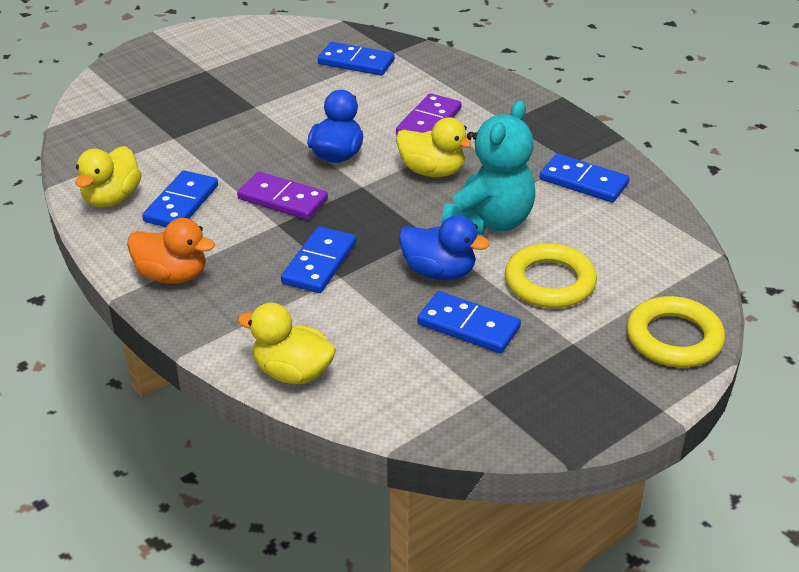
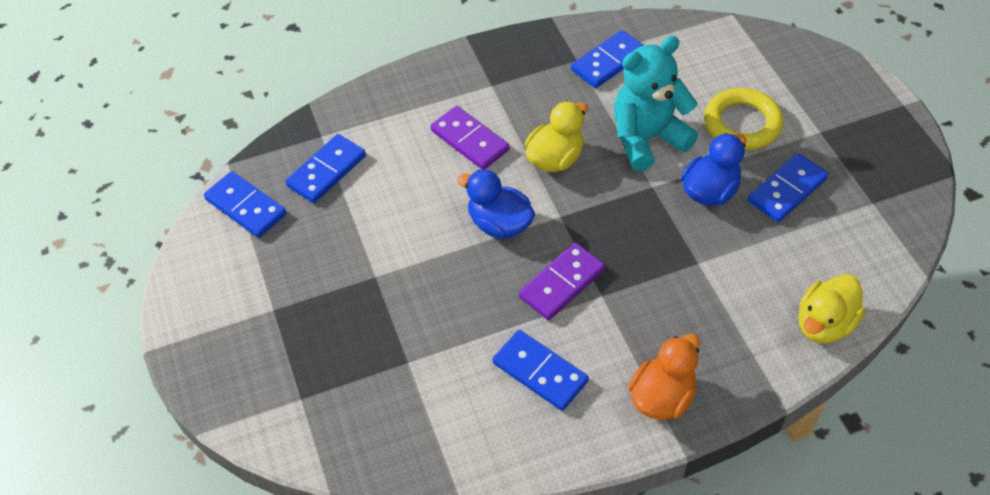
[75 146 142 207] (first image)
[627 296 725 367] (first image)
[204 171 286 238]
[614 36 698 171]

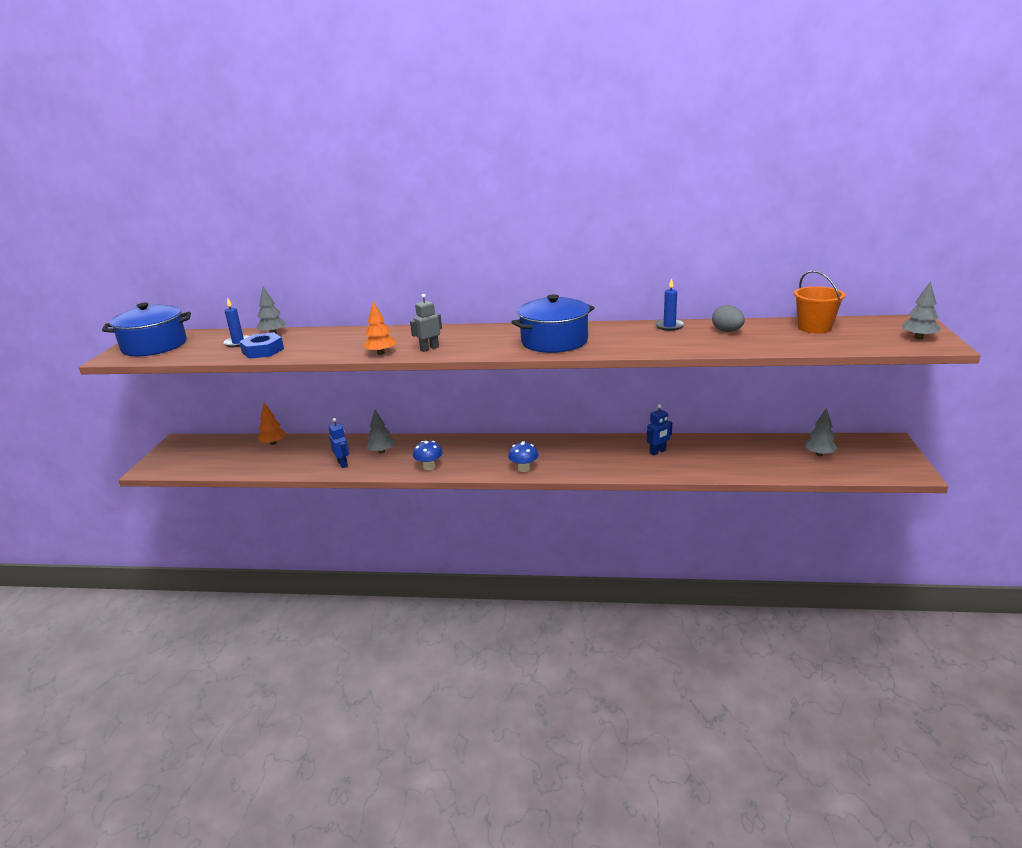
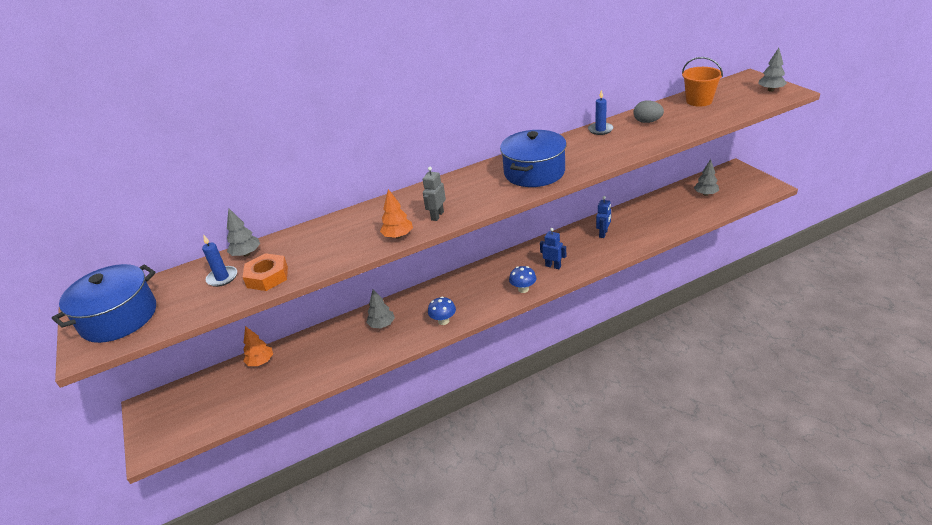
[540 228 566 269]
[243 253 288 291]

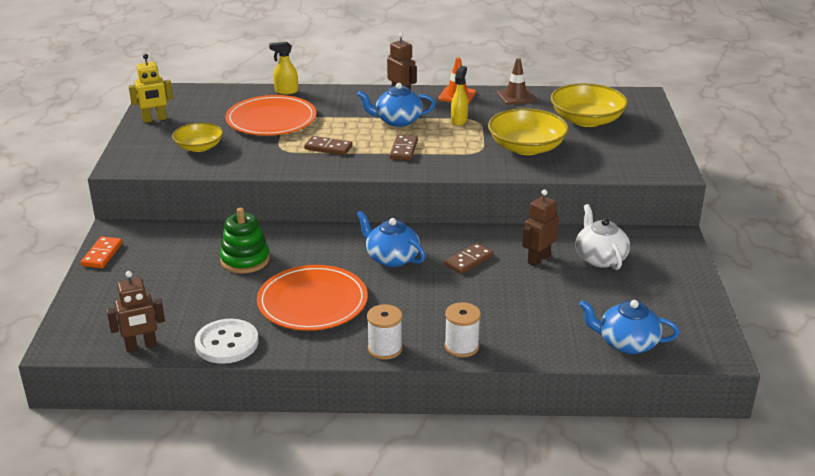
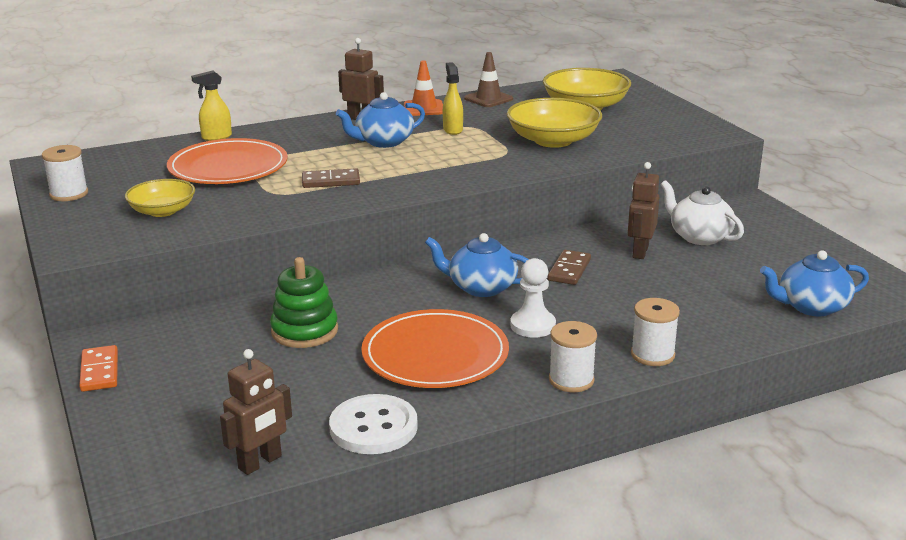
[390 135 418 161] (first image)
[510 258 556 338]
[42 145 88 201]

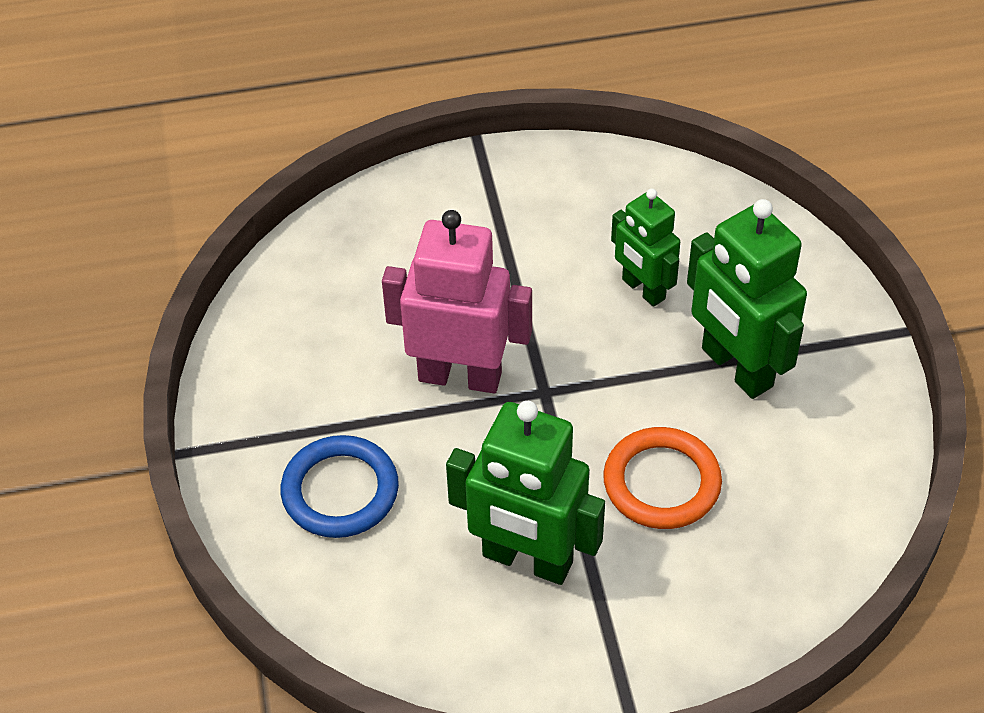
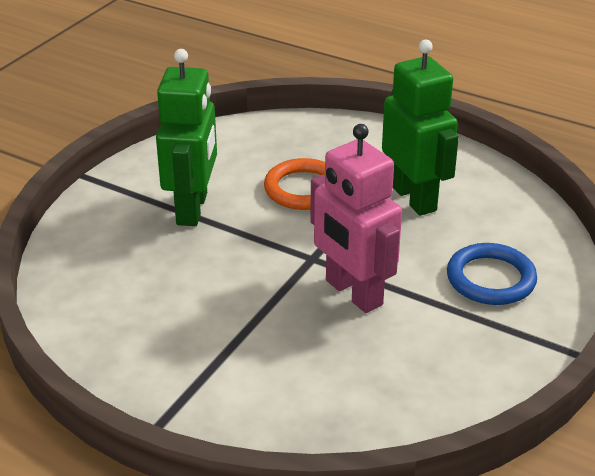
[611 189 680 307] (first image)

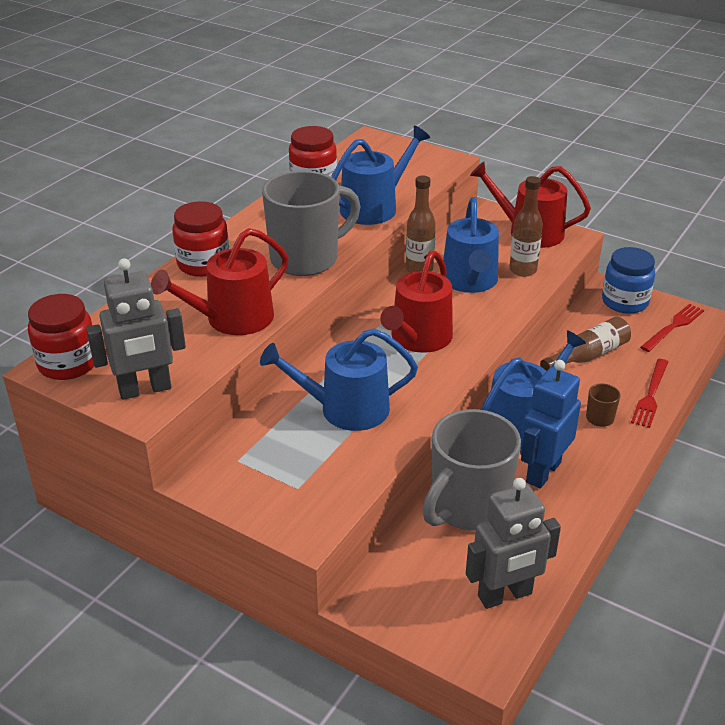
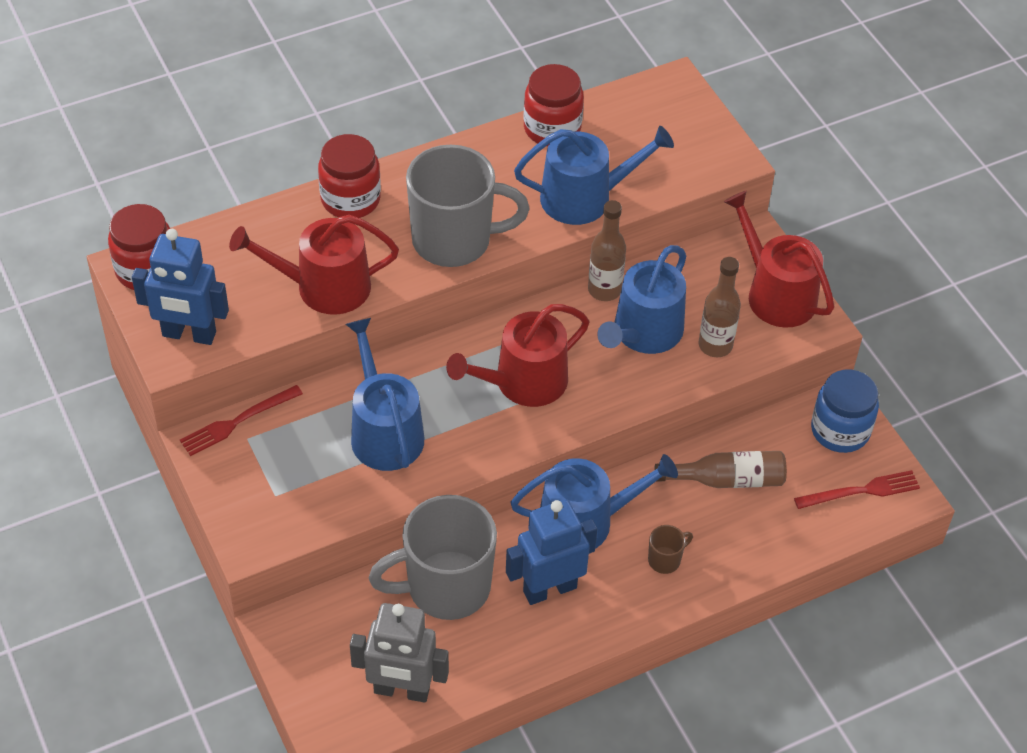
[180 385 303 456]
[132 229 229 345]
[345 318 424 471]

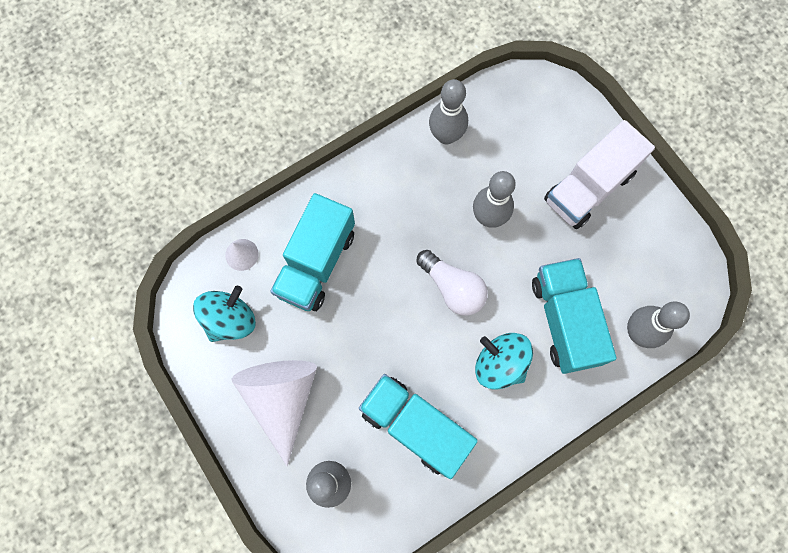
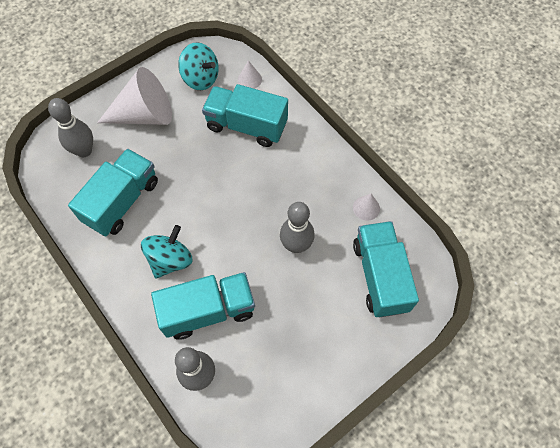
[416 250 488 316] (first image)
[544 120 655 229] (first image)
[353 221 419 317]
[353 194 380 221]

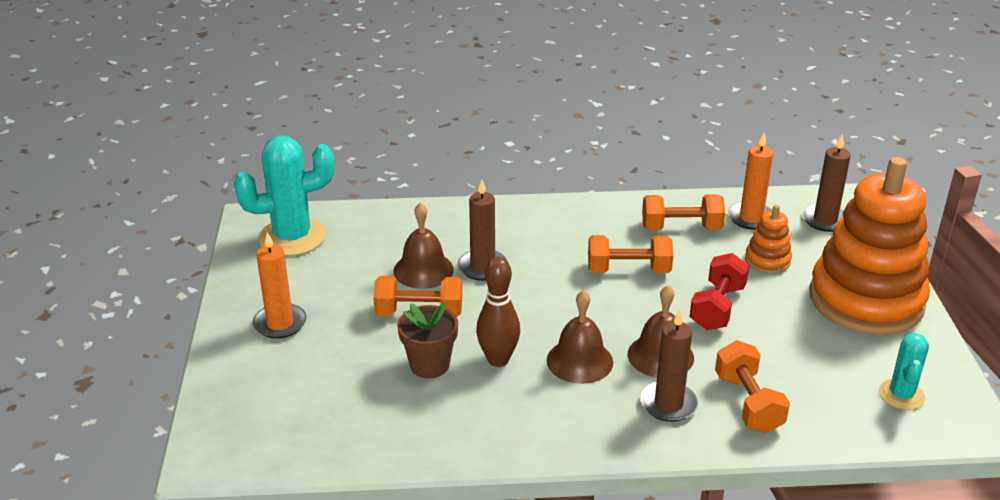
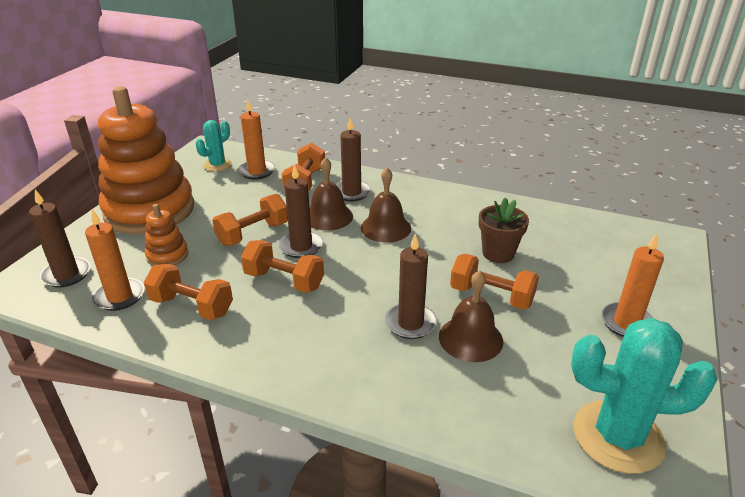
[476 257 520 367] (first image)
[238 100 275 180]
[279 164 323 258]
[212 194 288 246]

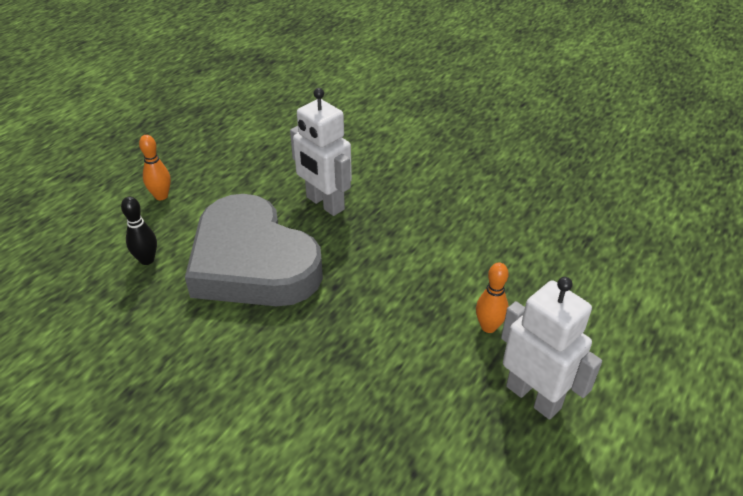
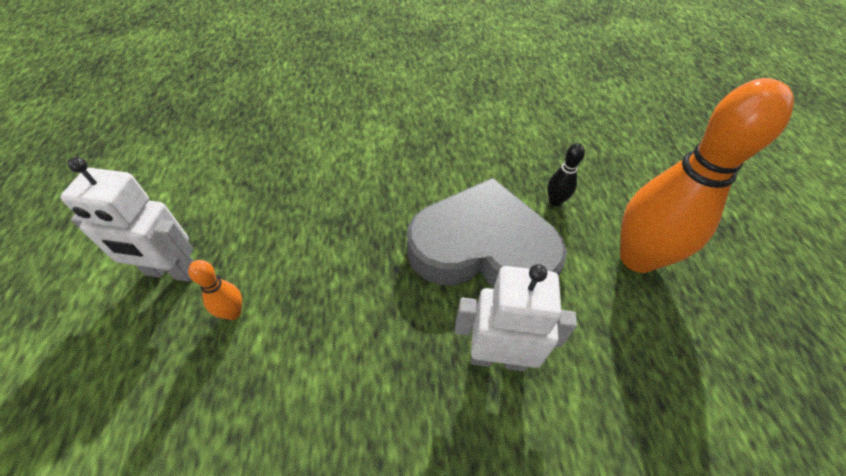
[620 78 794 273]

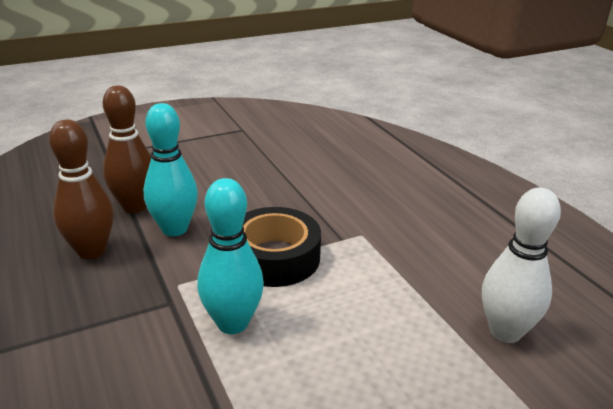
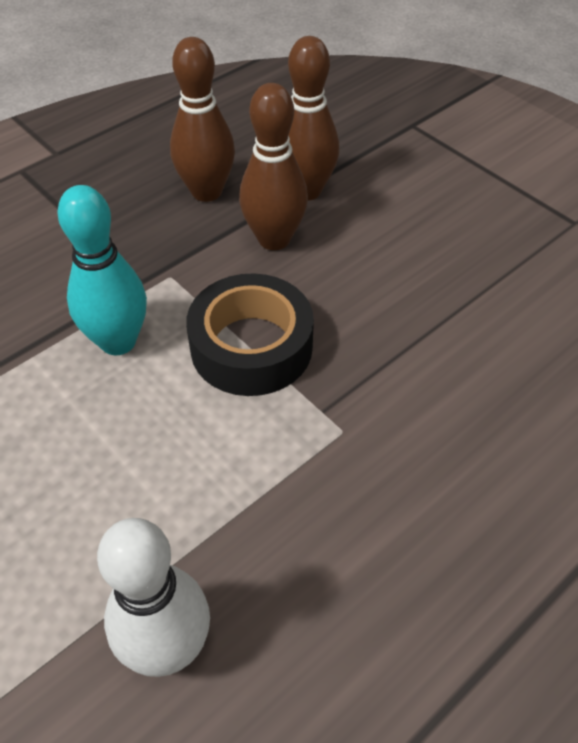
[239 83 308 250]

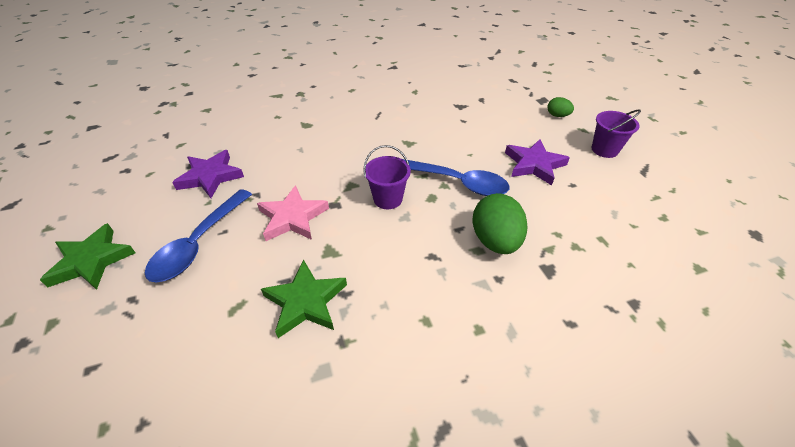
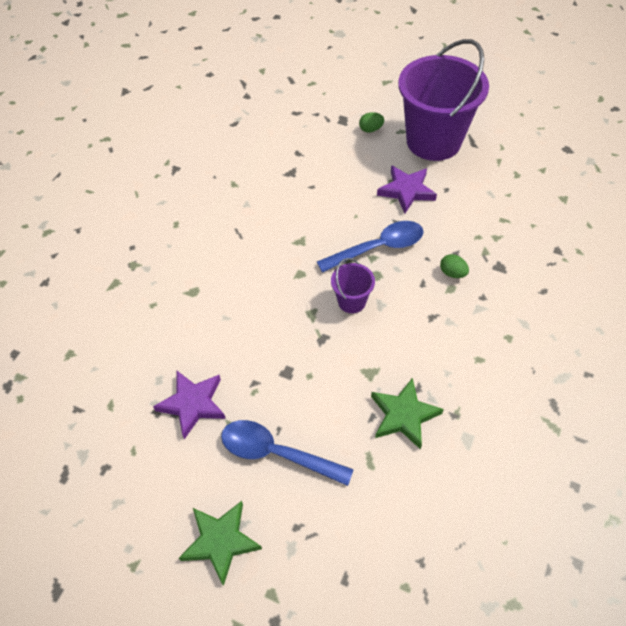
[257 185 329 241] (first image)
[221 420 354 486]
[440 254 469 278]
[398 39 489 161]

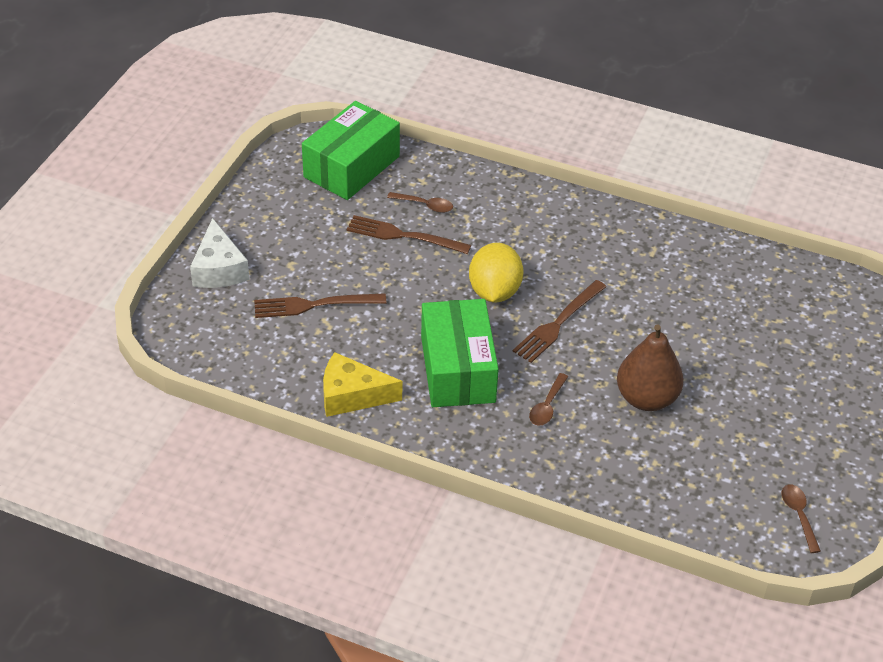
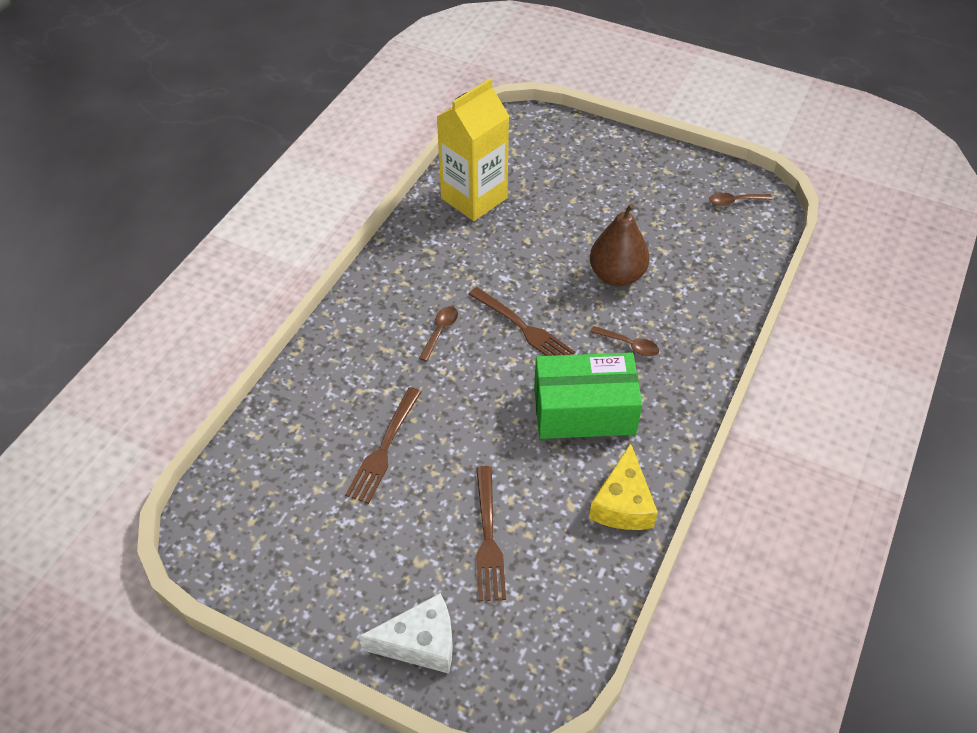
[302 101 400 200] (first image)
[469 243 523 302] (first image)
[437 78 510 221]
[419 306 458 361]

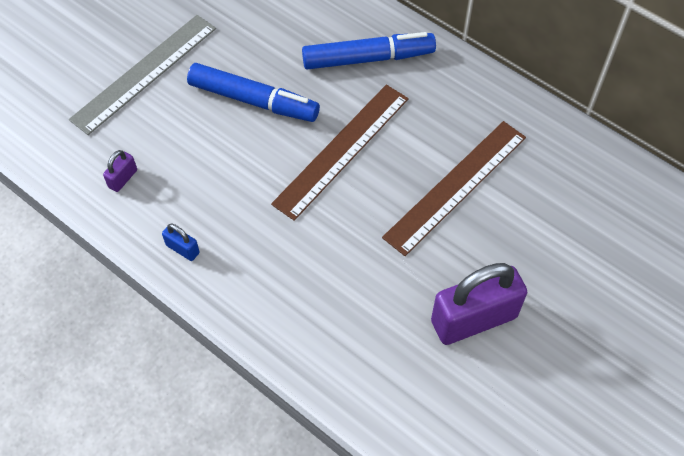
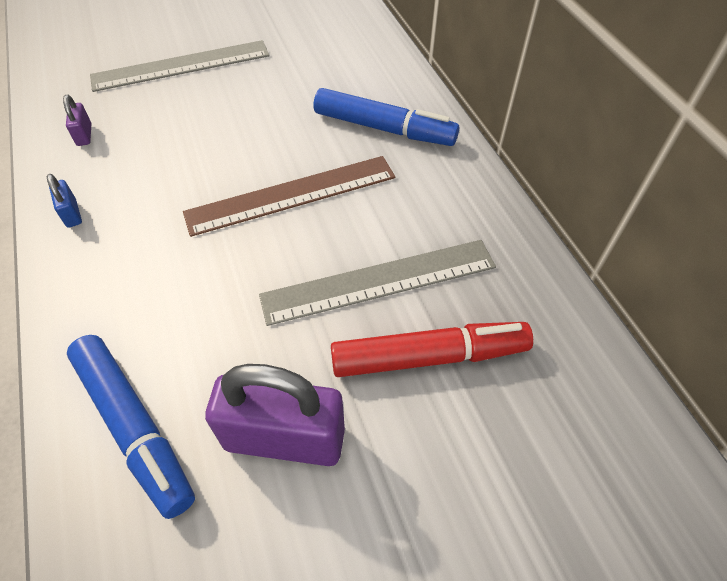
[331 322 533 377]
[67 335 195 519]
[259 240 496 326]
[63 95 91 146]

